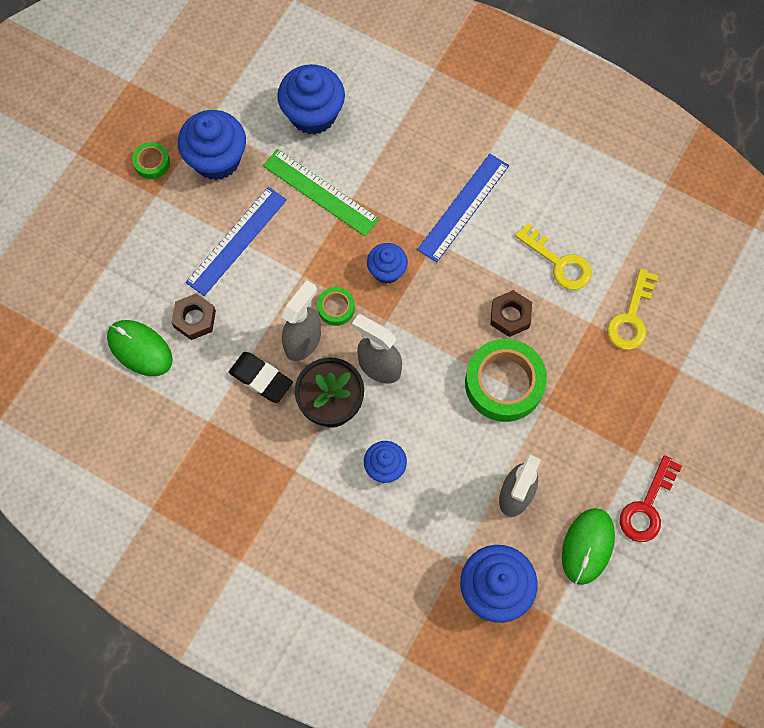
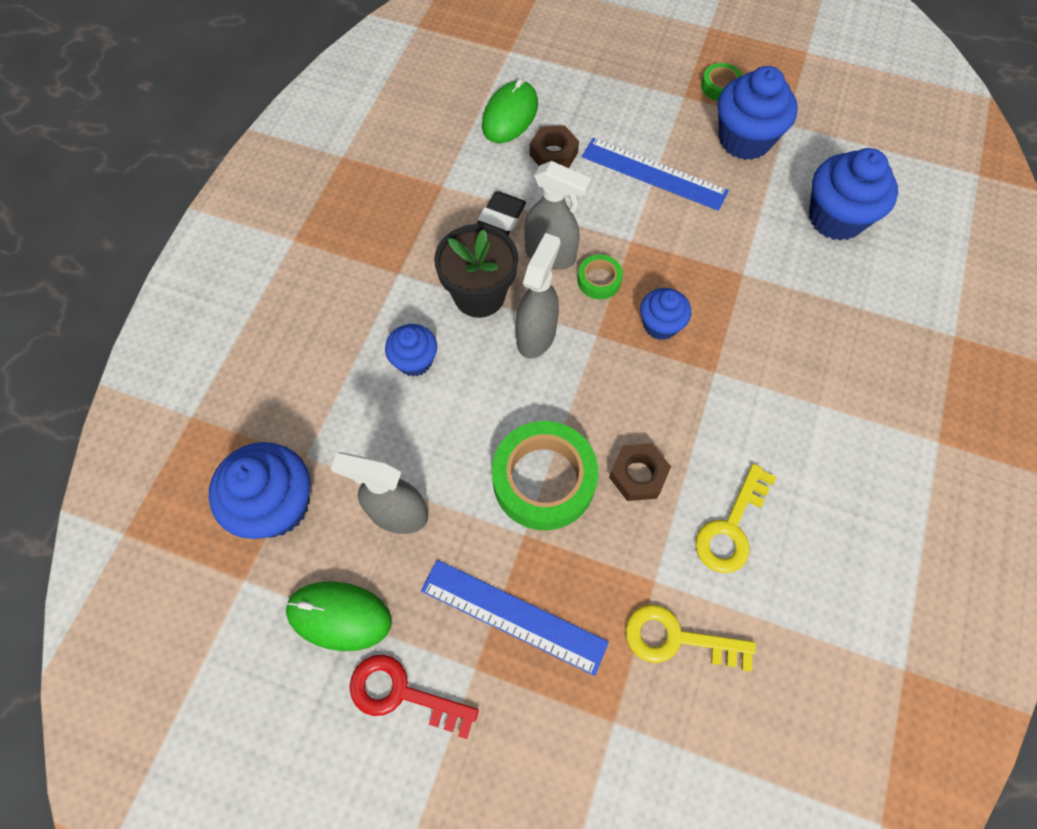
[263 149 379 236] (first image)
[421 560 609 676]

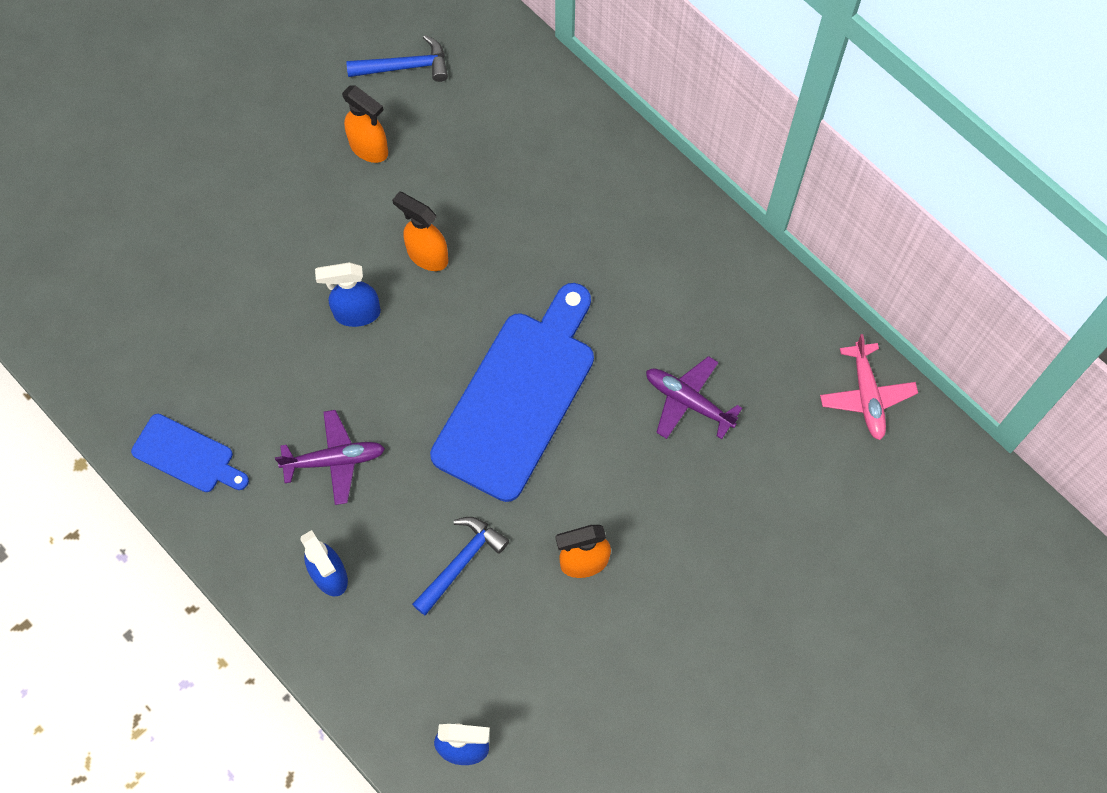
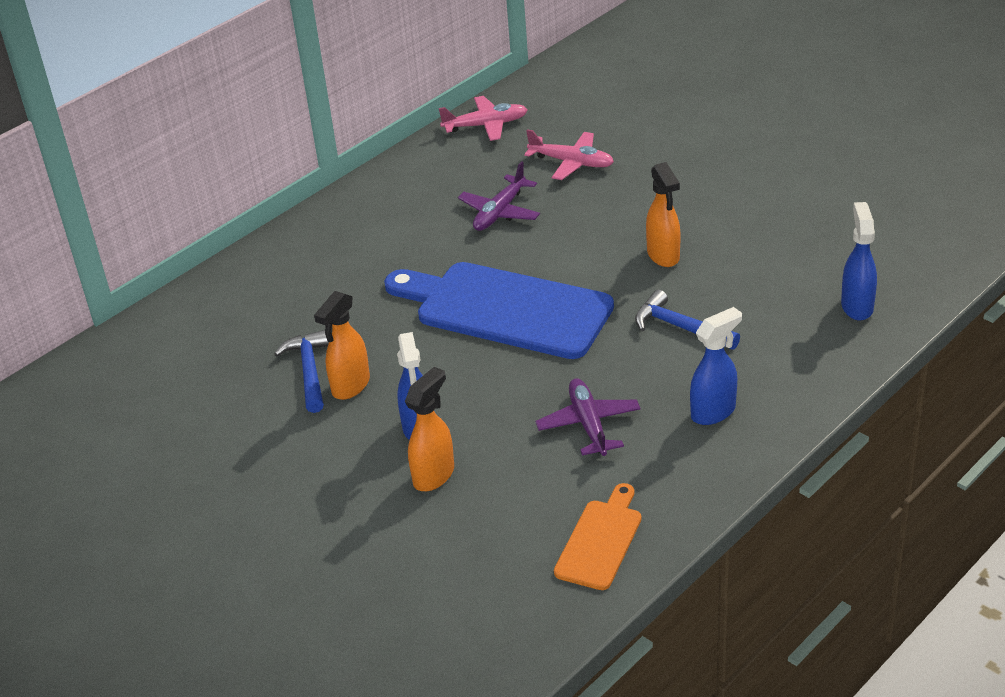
[524 129 614 180]
[405 367 454 491]
[274 330 329 413]
[554 483 641 590]

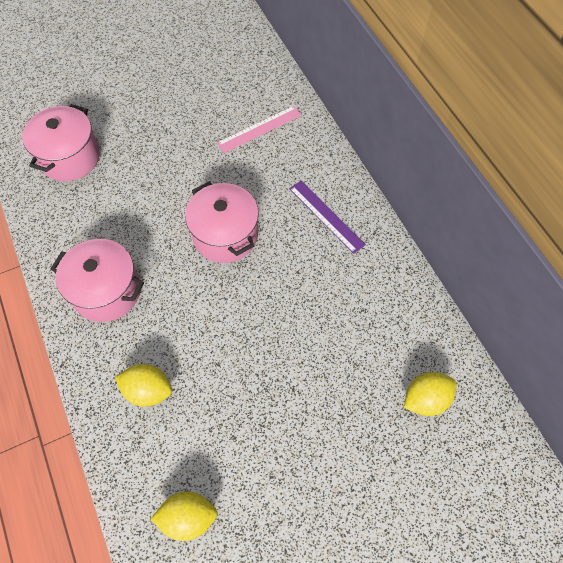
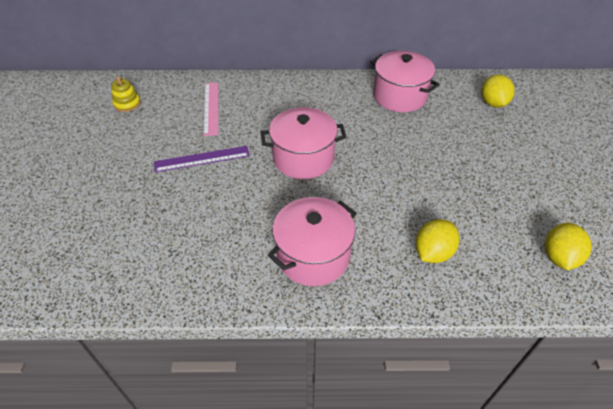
[111 76 141 112]
[371 51 440 112]
[154 146 250 172]

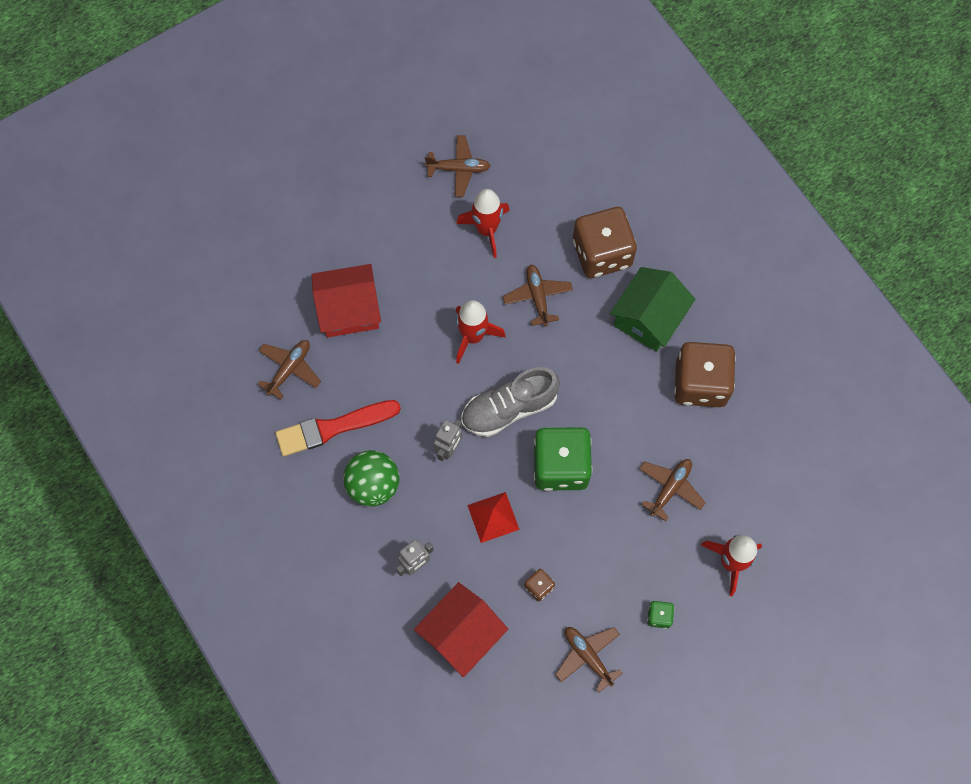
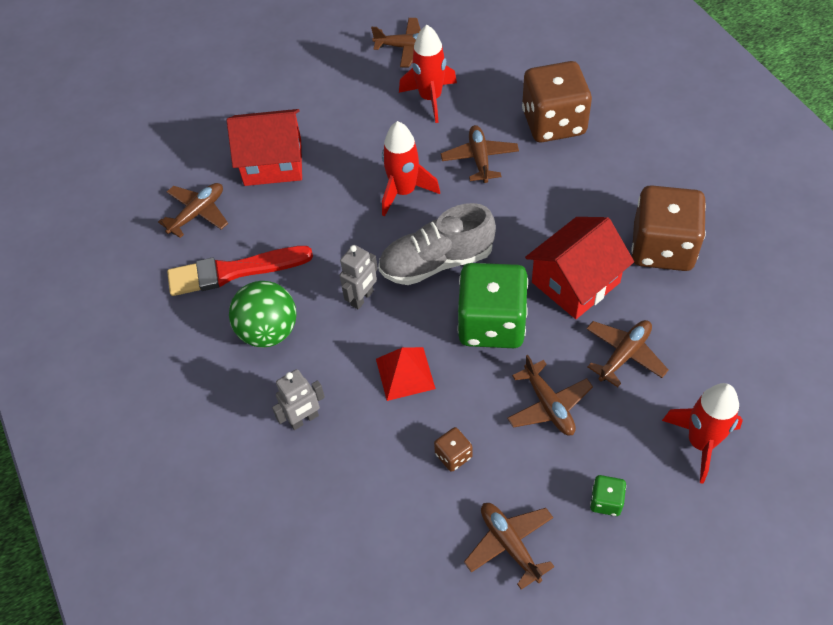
[610 267 695 352] (first image)
[507 355 593 435]
[525 217 634 319]

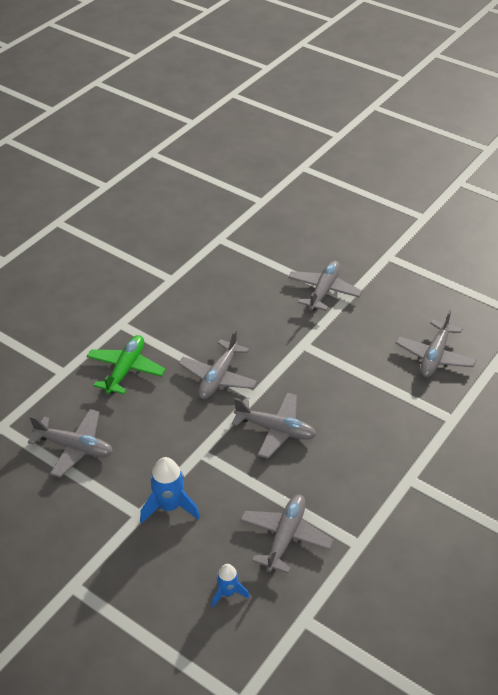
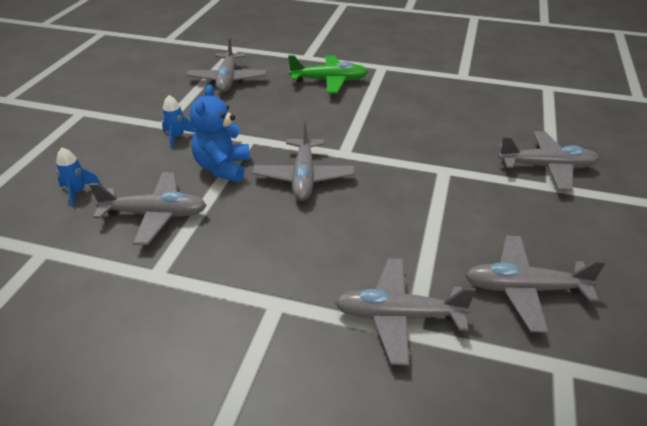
[190 85 250 182]
[335 258 476 366]
[162 95 196 149]

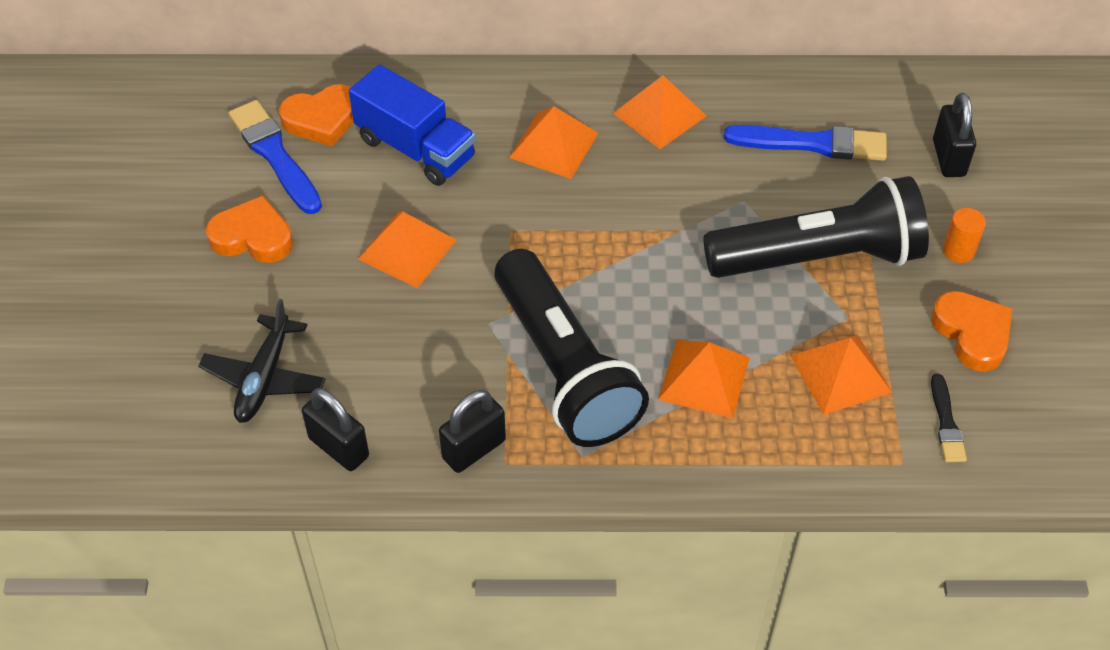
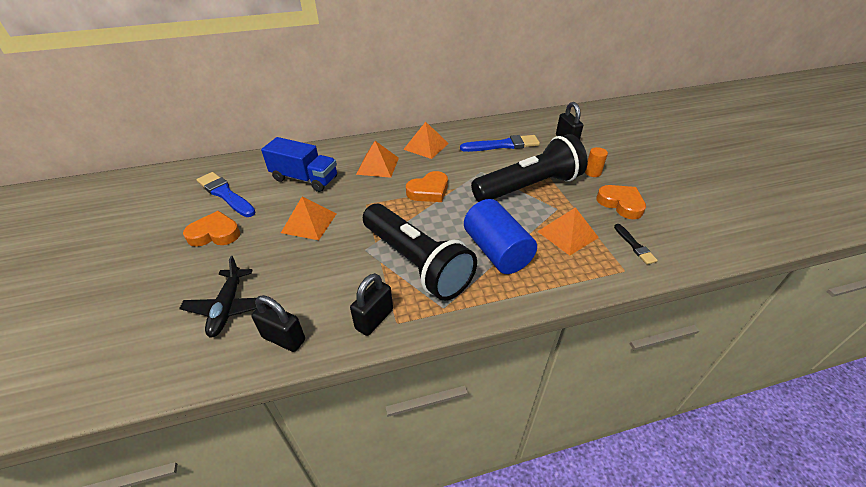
[406 171 448 202]
[464 199 537 274]

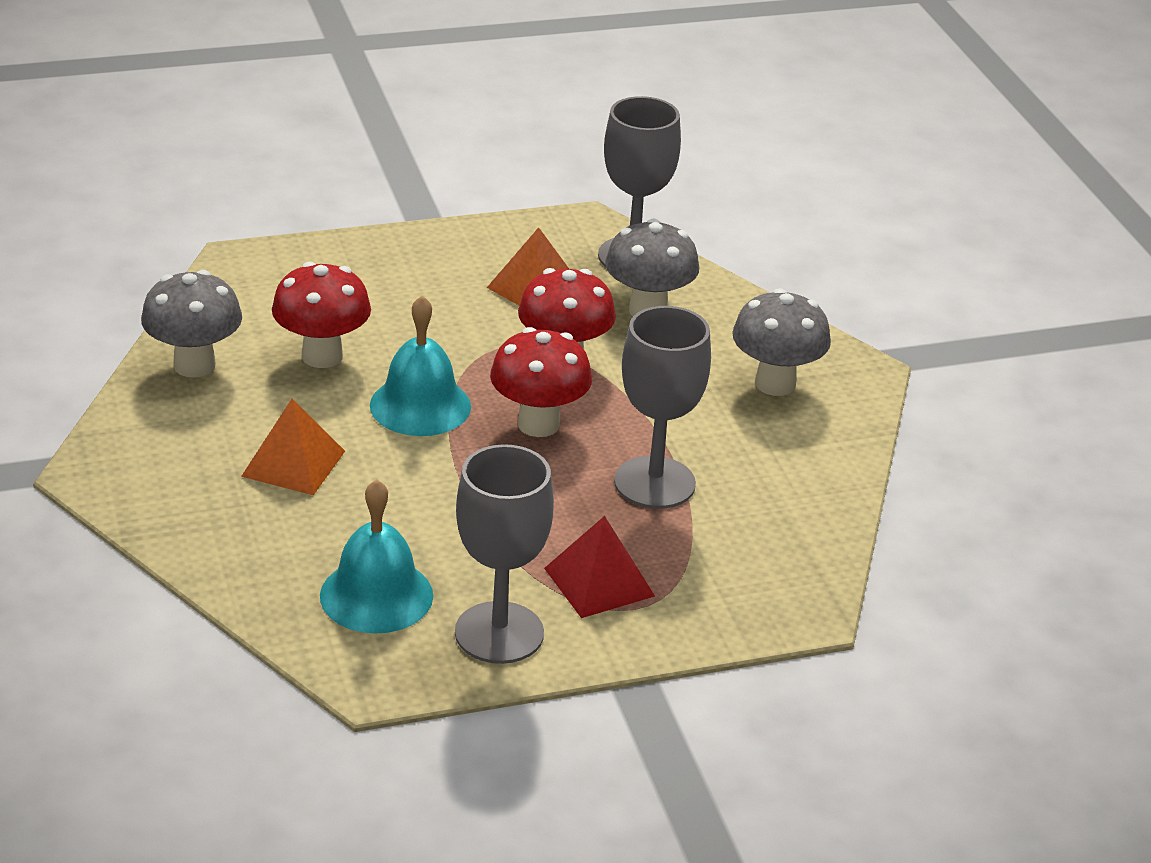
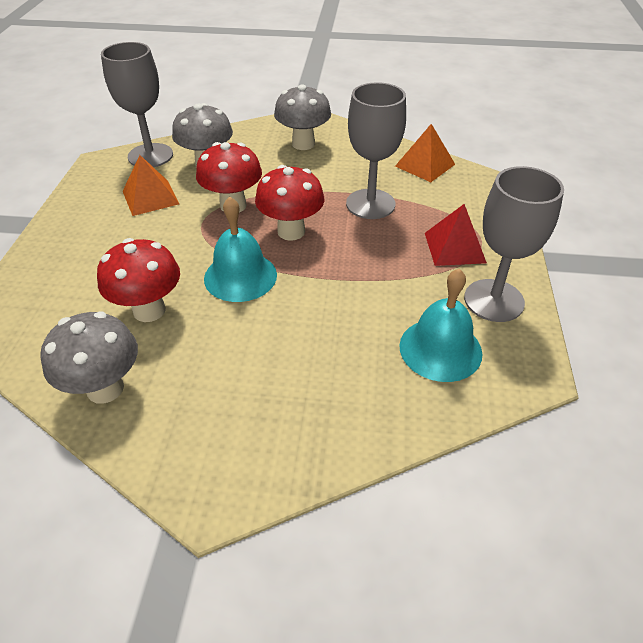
[395 124 455 182]

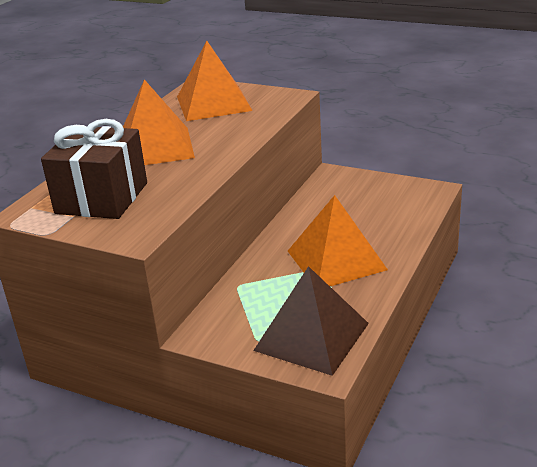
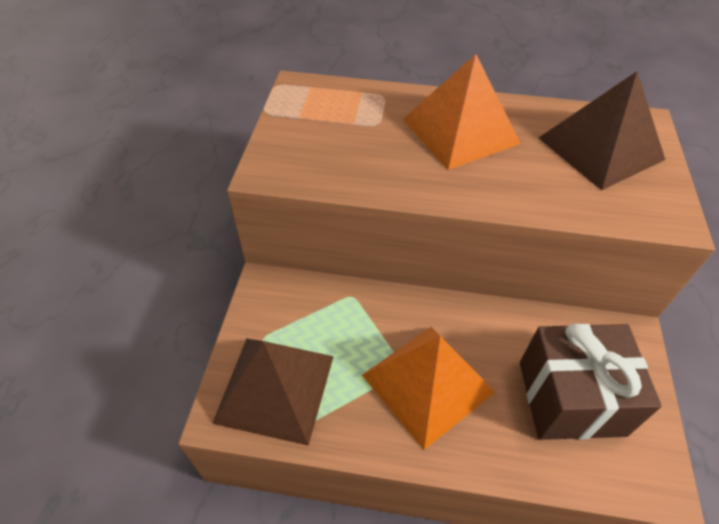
[520 323 662 440]
[539 71 665 190]

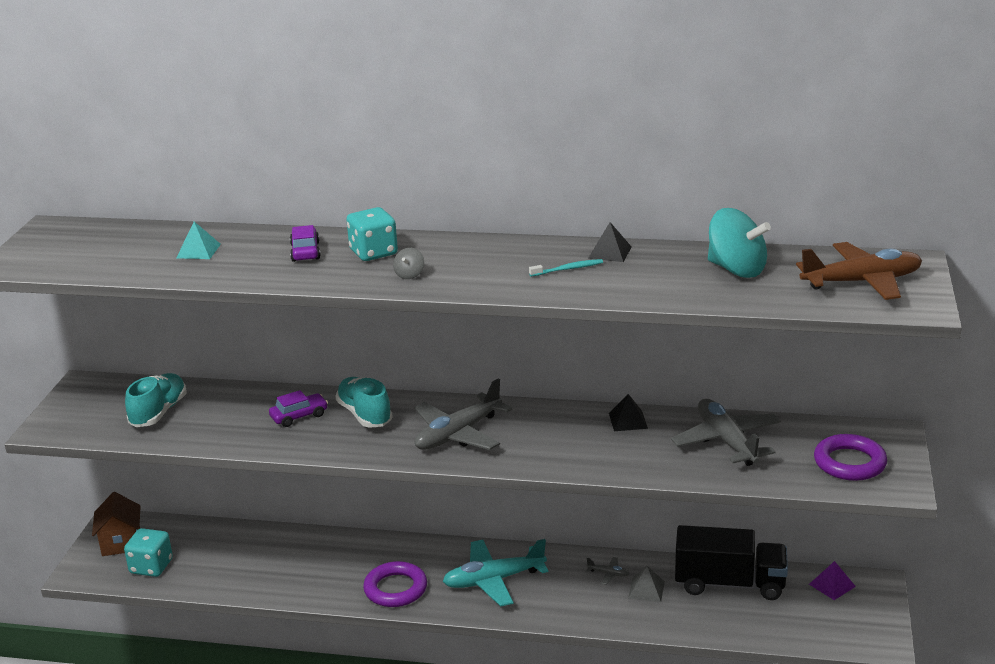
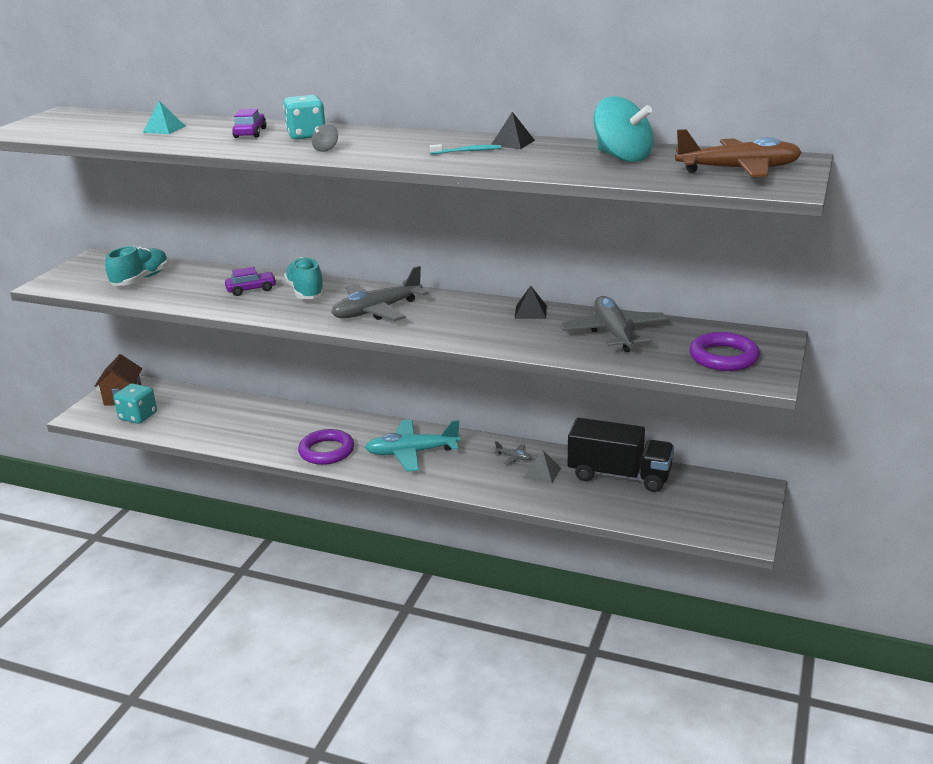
[809 561 856 600] (first image)

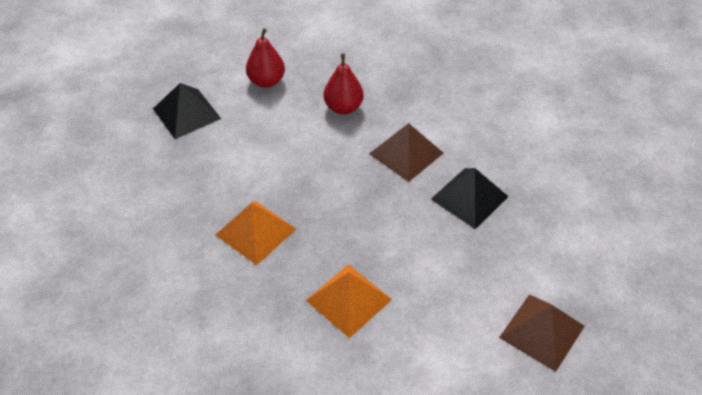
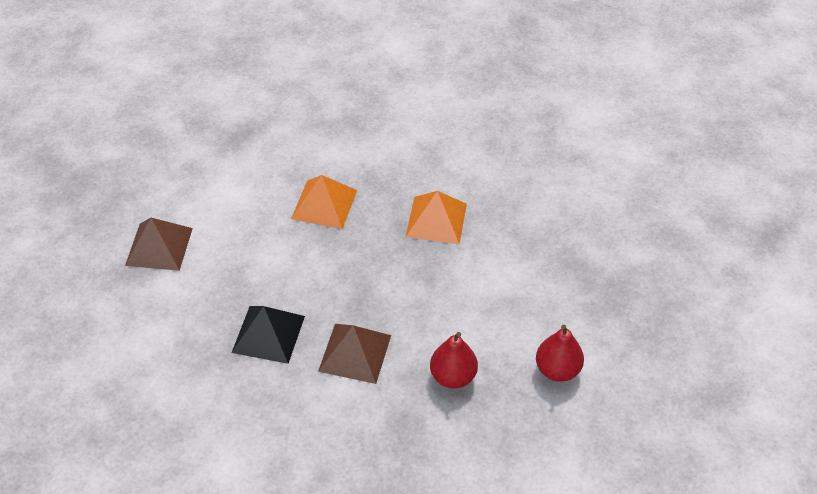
[153 83 221 139] (first image)

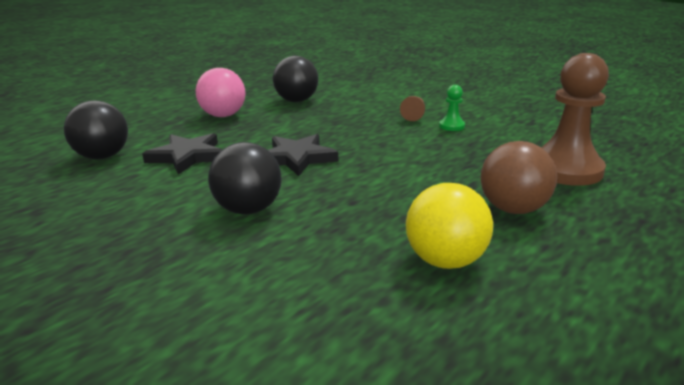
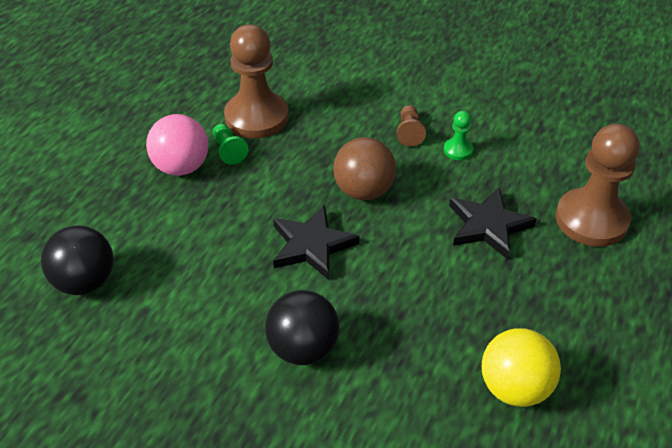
[213 124 248 165]
[449 187 537 259]
[333 137 396 200]
[224 24 288 139]

